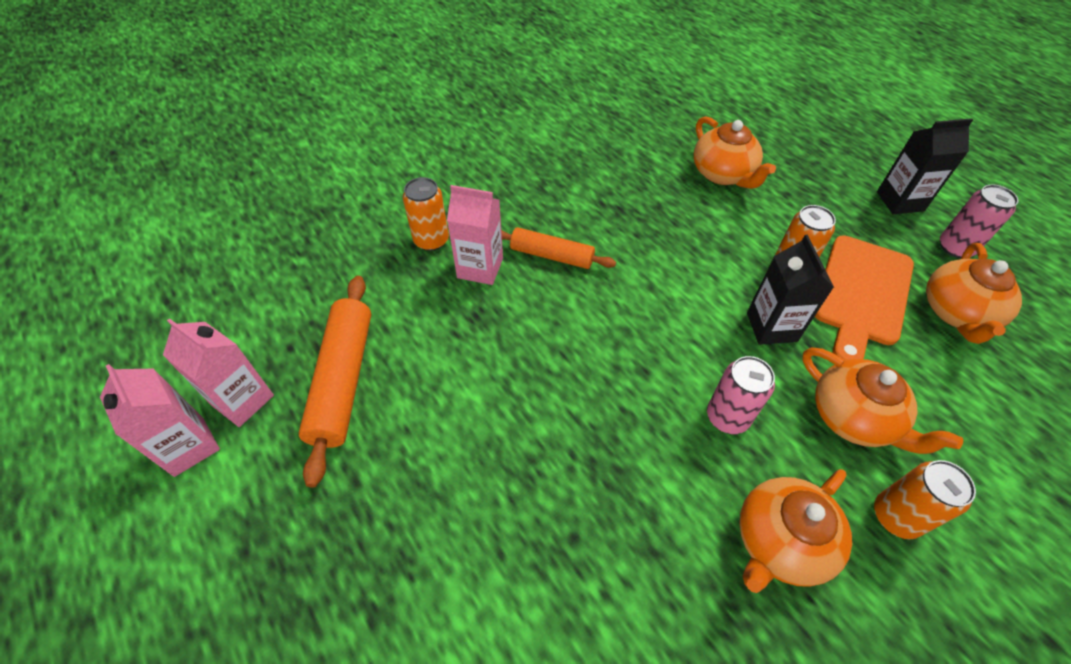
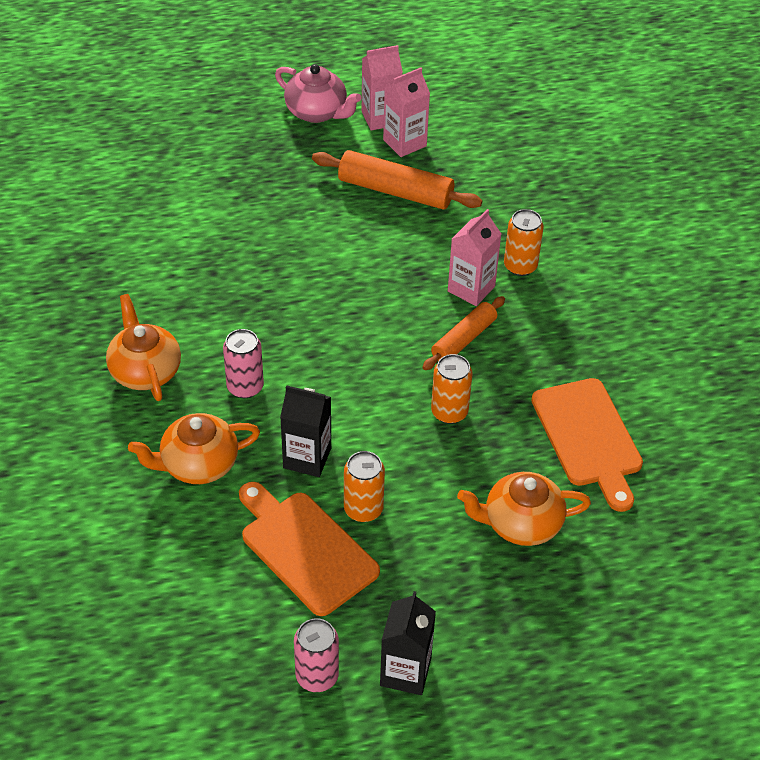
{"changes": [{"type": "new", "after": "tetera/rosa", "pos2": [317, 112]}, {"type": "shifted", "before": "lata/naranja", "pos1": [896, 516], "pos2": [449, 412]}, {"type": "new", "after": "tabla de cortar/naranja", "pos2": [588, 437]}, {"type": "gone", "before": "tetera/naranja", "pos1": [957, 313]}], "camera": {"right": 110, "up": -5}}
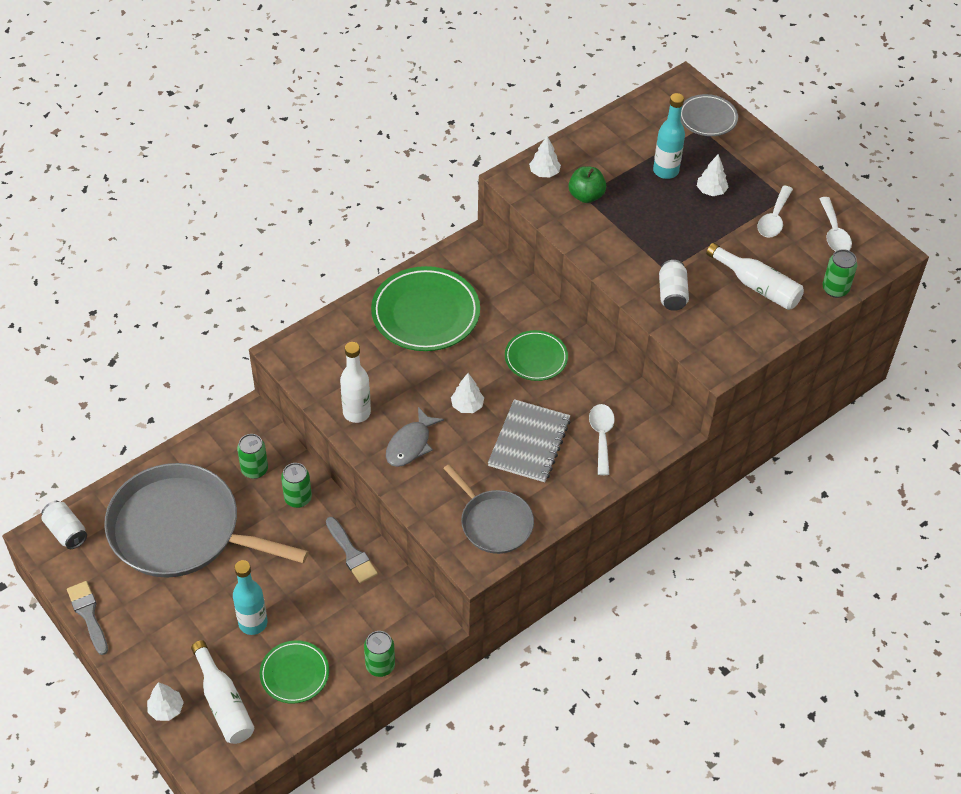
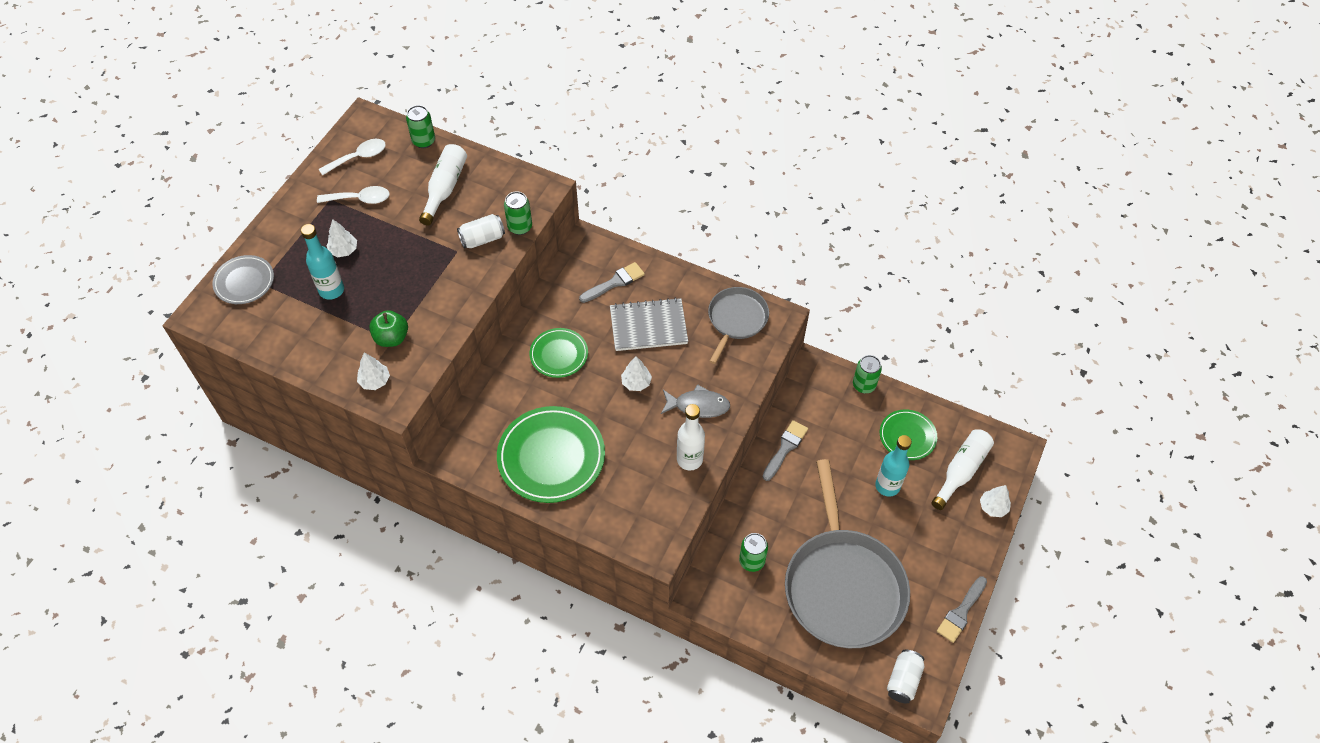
{"changes": [{"type": "shifted", "before": "lata/verde", "pos1": [298, 498], "pos2": [520, 227]}, {"type": "swapped", "before": "cuchara/blanco", "after": "pincel/gris", "pos1": [601, 436], "pos2": [614, 282]}], "camera": {"right": -115, "up": 5}}
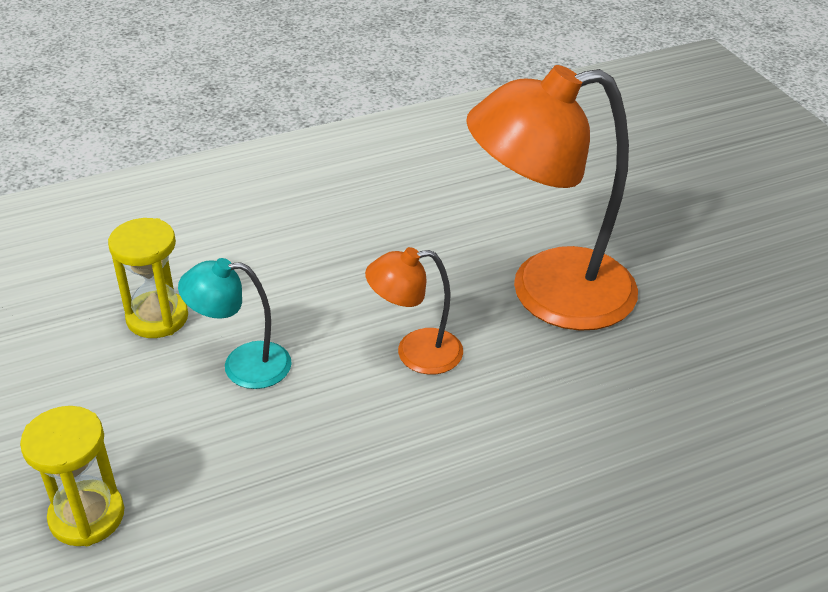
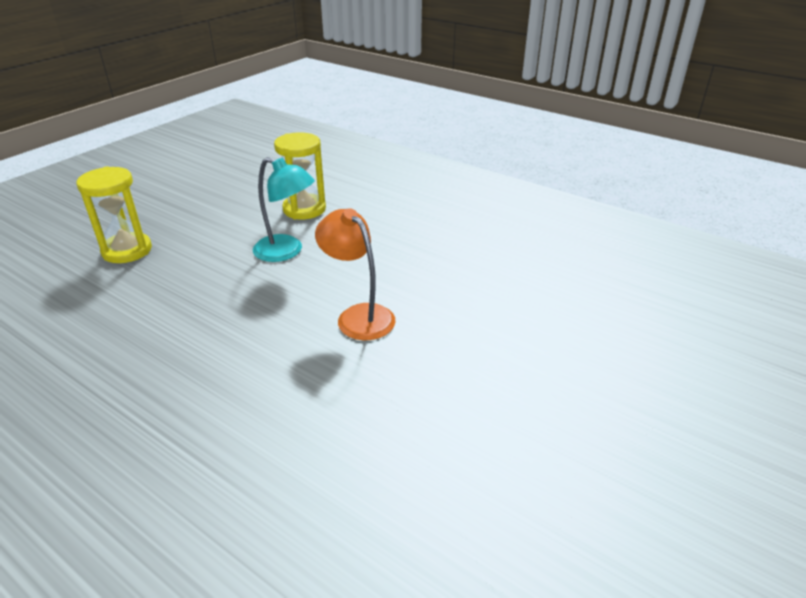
{"changes": [{"type": "rotated", "before": "lámpara/turquesa", "pos1": [242, 365], "pos2": [286, 252], "turn": 150}, {"type": "gone", "before": "lámpara/naranja", "pos1": [548, 293]}], "camera": {"right": 60, "up": -5}}
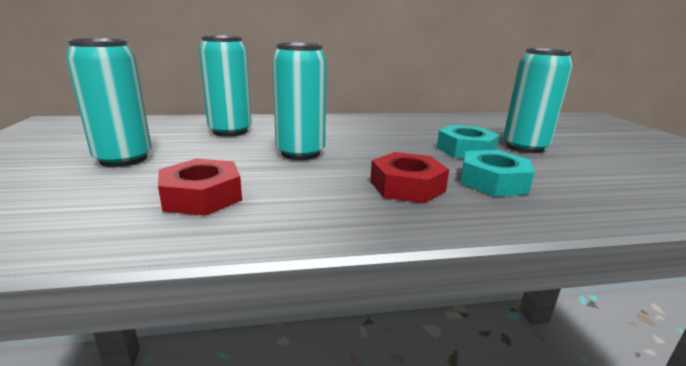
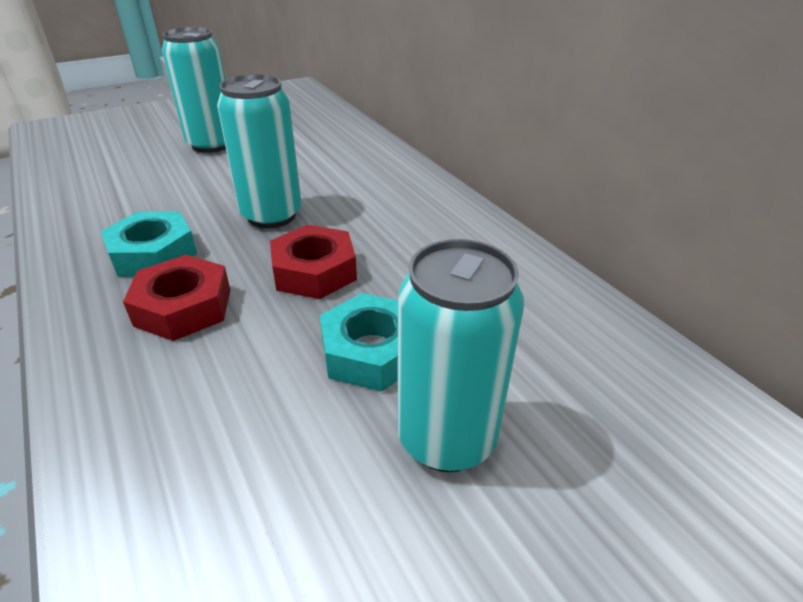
{"changes": [{"type": "shifted", "before": "tuerca/turquesa", "pos1": [493, 181], "pos2": [153, 254]}, {"type": "shifted", "before": "tuerca/rojo", "pos1": [202, 196], "pos2": [314, 271]}, {"type": "gone", "before": "lata/turquesa", "pos1": [230, 131]}], "camera": {"right": 70, "up": 15}}
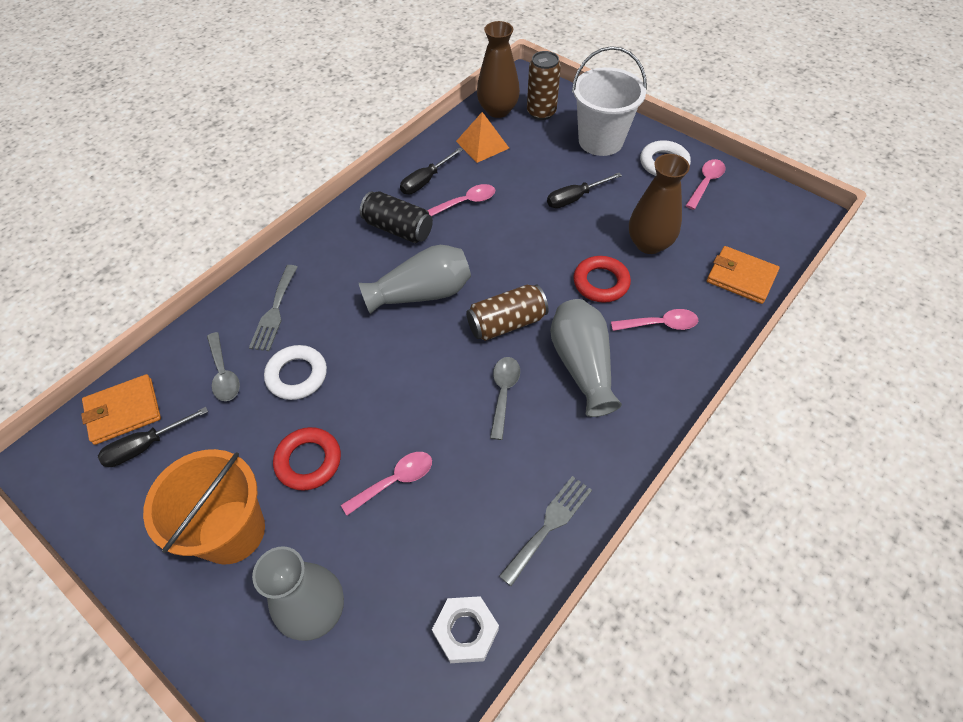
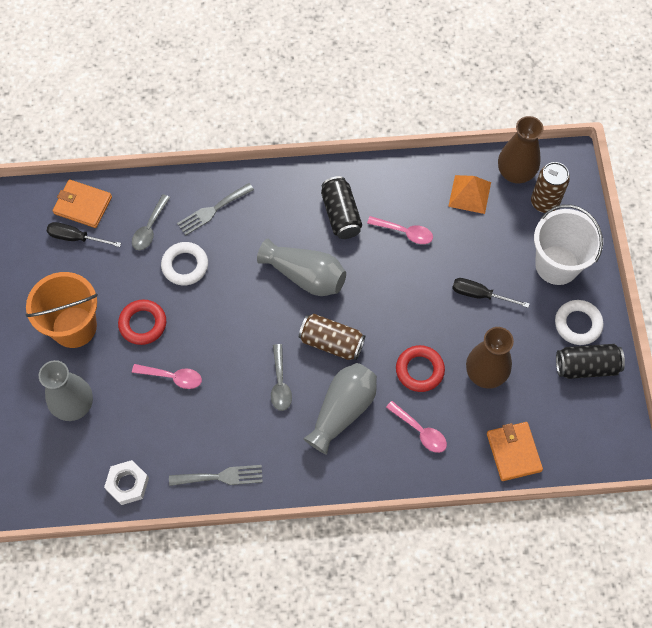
{"changes": [{"type": "rotated", "before": "cuchara/gris", "pos1": [503, 393], "pos2": [280, 383], "turn": 120}, {"type": "swapped", "before": "cuchara/rosa", "after": "lata/negro", "pos1": [705, 183], "pos2": [586, 366]}, {"type": "gone", "before": "destornillador/negro", "pos1": [426, 181]}], "camera": {"right": 45, "up": 10}}
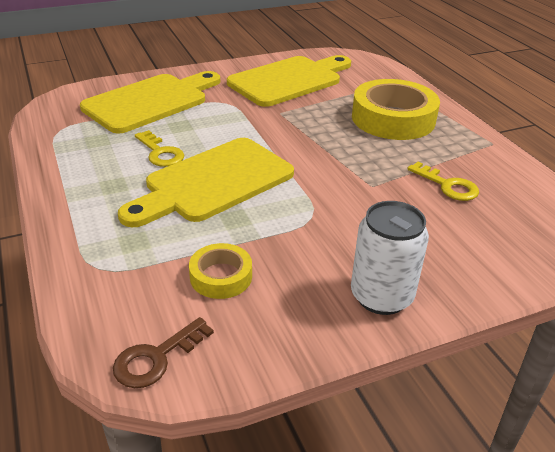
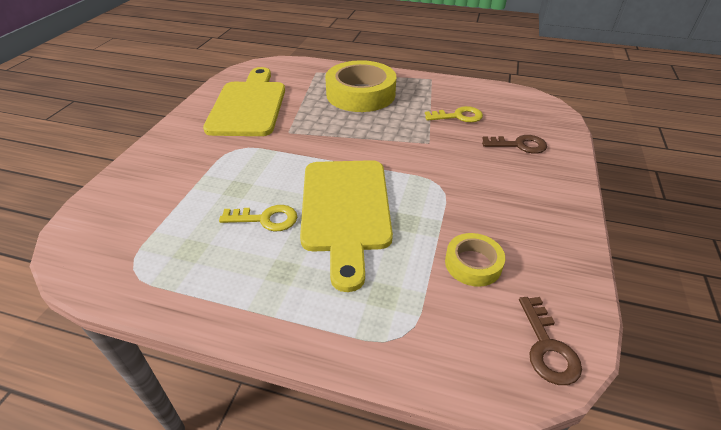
{"changes": [{"type": "new", "after": "llave/marrón", "pos2": [519, 145]}, {"type": "gone", "before": "tabla de cortar/amarillo", "pos1": [151, 102]}, {"type": "gone", "before": "lata/blanco", "pos1": [381, 296]}], "camera": {"right": -50, "up": 5}}
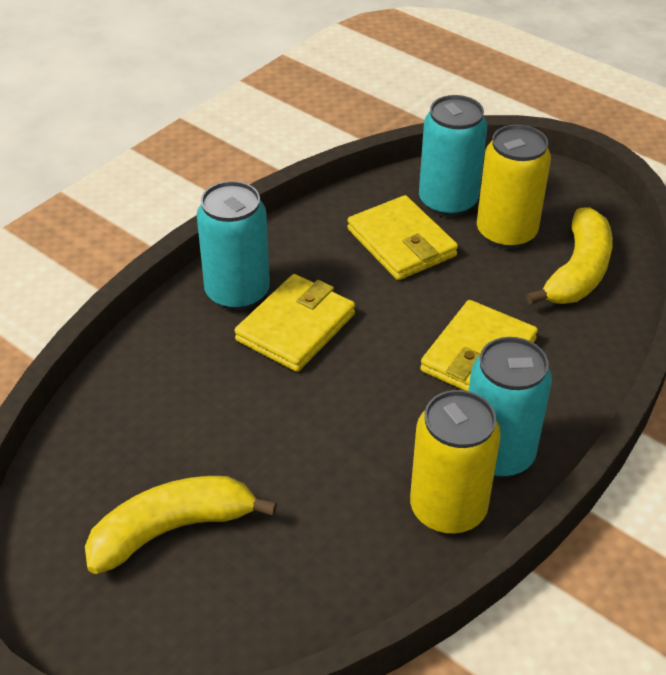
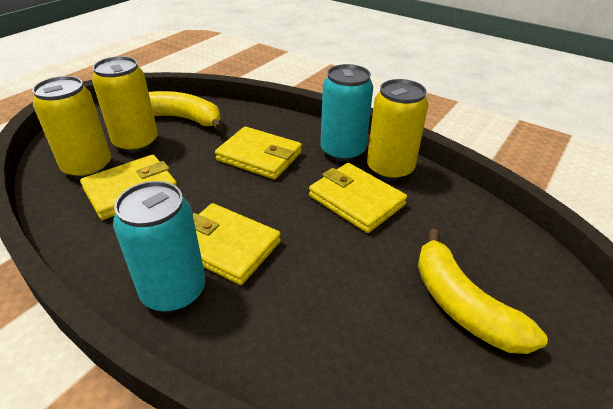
{"changes": [{"type": "repainted", "before": "lata/turquesa", "after": "lata/amarillo", "pos1": [447, 202], "pos2": [88, 167]}, {"type": "new", "after": "cartera/amarillo", "pos2": [356, 200]}], "camera": {"right": -95, "up": -5}}
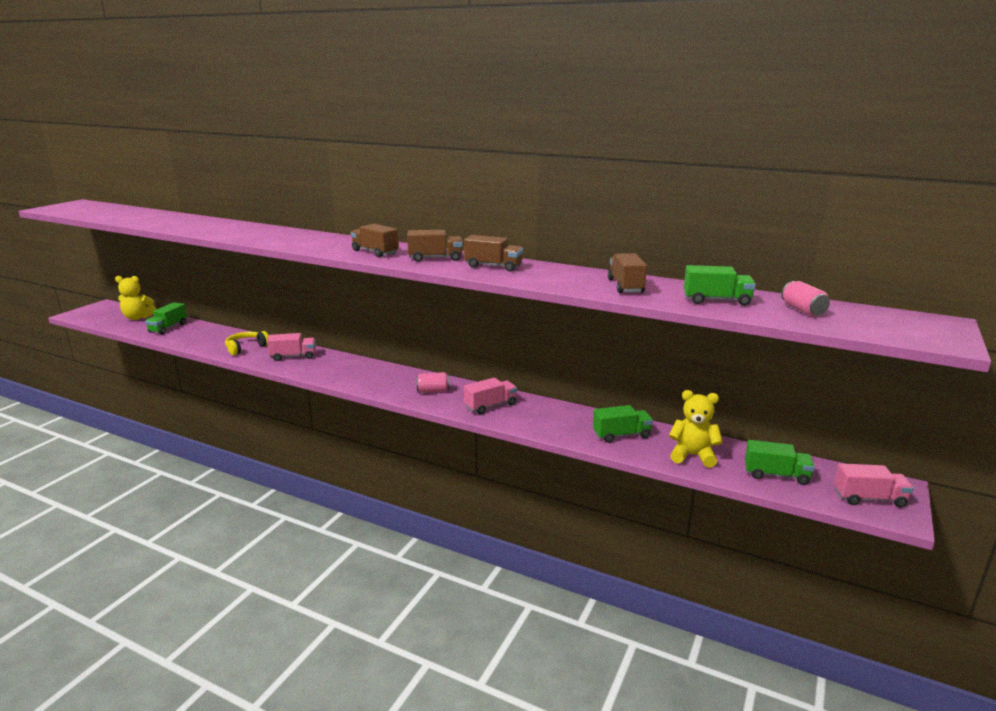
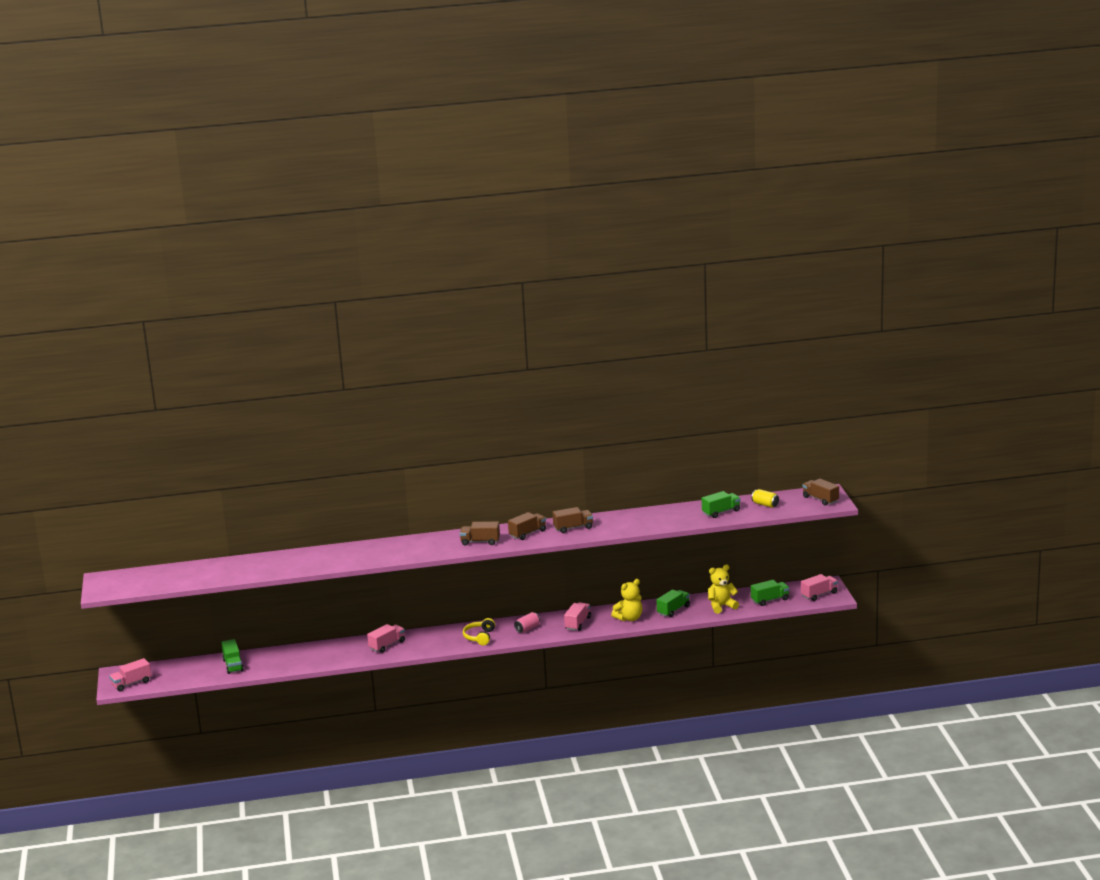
{"changes": [{"type": "new", "after": "camión/rosa", "pos2": [131, 683]}, {"type": "shifted", "before": "auriculares/amarillo", "pos1": [246, 348], "pos2": [479, 637]}, {"type": "shifted", "before": "osito/amarillo", "pos1": [138, 317], "pos2": [629, 618]}, {"type": "repainted", "before": "lata/rosa", "after": "lata/amarillo", "pos1": [802, 310], "pos2": [765, 505]}, {"type": "shifted", "before": "camión/marrón", "pos1": [625, 286], "pos2": [820, 499]}], "camera": {"right": -35, "up": 0}}
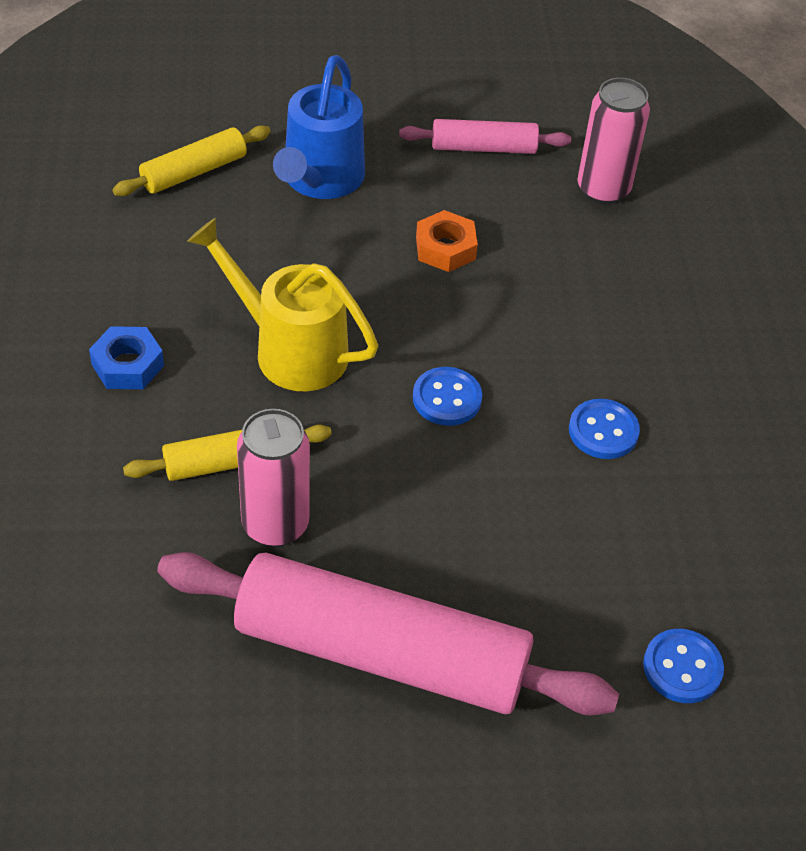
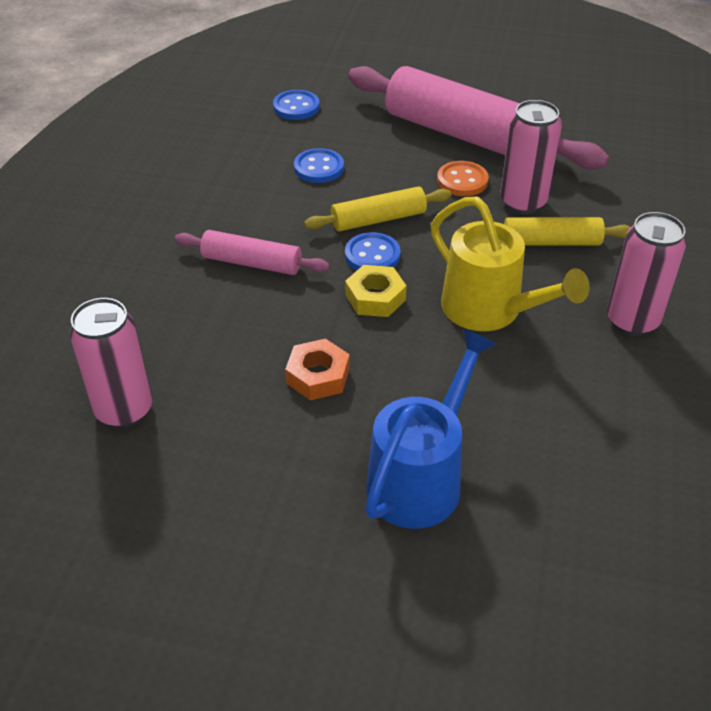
{"changes": [{"type": "shifted", "before": "rodillo/rosa", "pos1": [483, 148], "pos2": [252, 263]}, {"type": "shifted", "before": "botón/azul", "pos1": [603, 431], "pos2": [319, 168]}, {"type": "shifted", "before": "rodillo/amarillo", "pos1": [194, 172], "pos2": [378, 219]}, {"type": "new", "after": "tuerca/amarillo", "pos2": [375, 297]}, {"type": "new", "after": "botón/naranja", "pos2": [462, 181]}, {"type": "swapped", "before": "tuerca/azul", "after": "lata/rosa", "pos1": [128, 365], "pos2": [632, 321]}], "camera": {"right": -160, "up": -5}}
